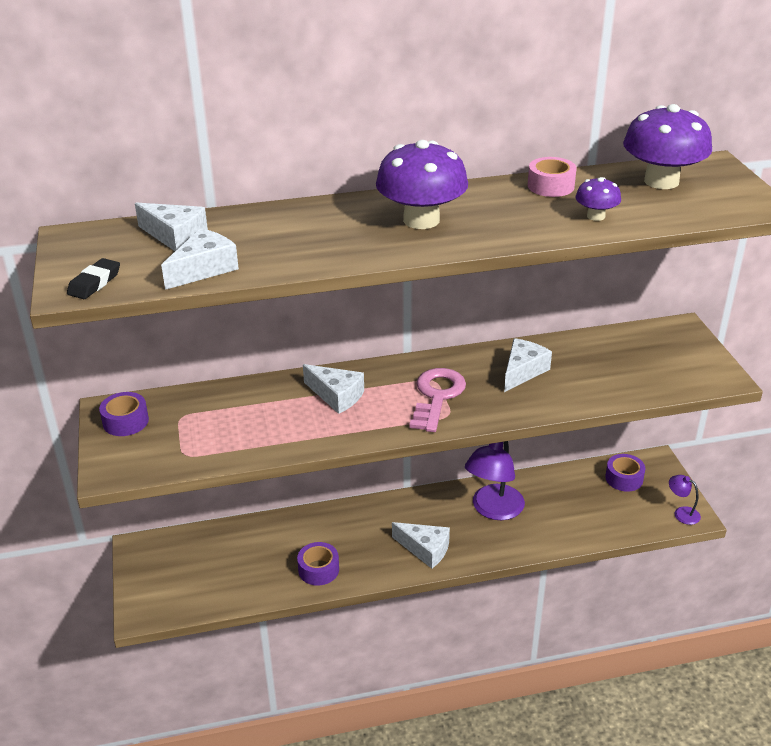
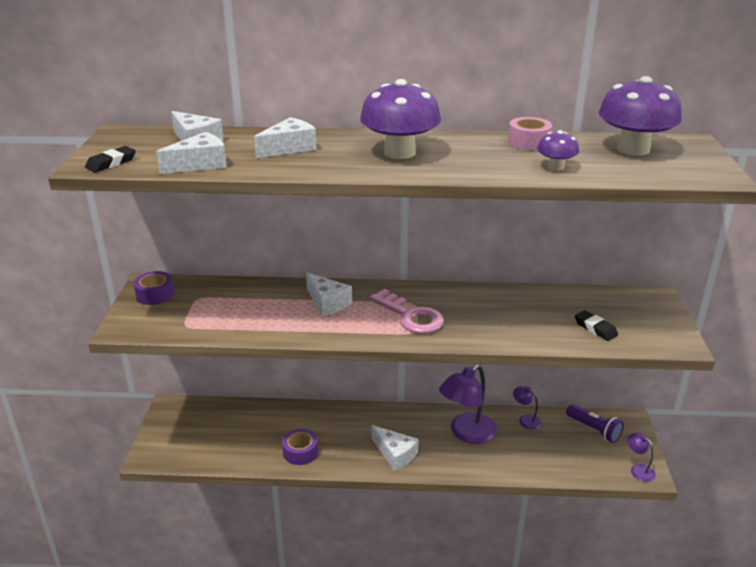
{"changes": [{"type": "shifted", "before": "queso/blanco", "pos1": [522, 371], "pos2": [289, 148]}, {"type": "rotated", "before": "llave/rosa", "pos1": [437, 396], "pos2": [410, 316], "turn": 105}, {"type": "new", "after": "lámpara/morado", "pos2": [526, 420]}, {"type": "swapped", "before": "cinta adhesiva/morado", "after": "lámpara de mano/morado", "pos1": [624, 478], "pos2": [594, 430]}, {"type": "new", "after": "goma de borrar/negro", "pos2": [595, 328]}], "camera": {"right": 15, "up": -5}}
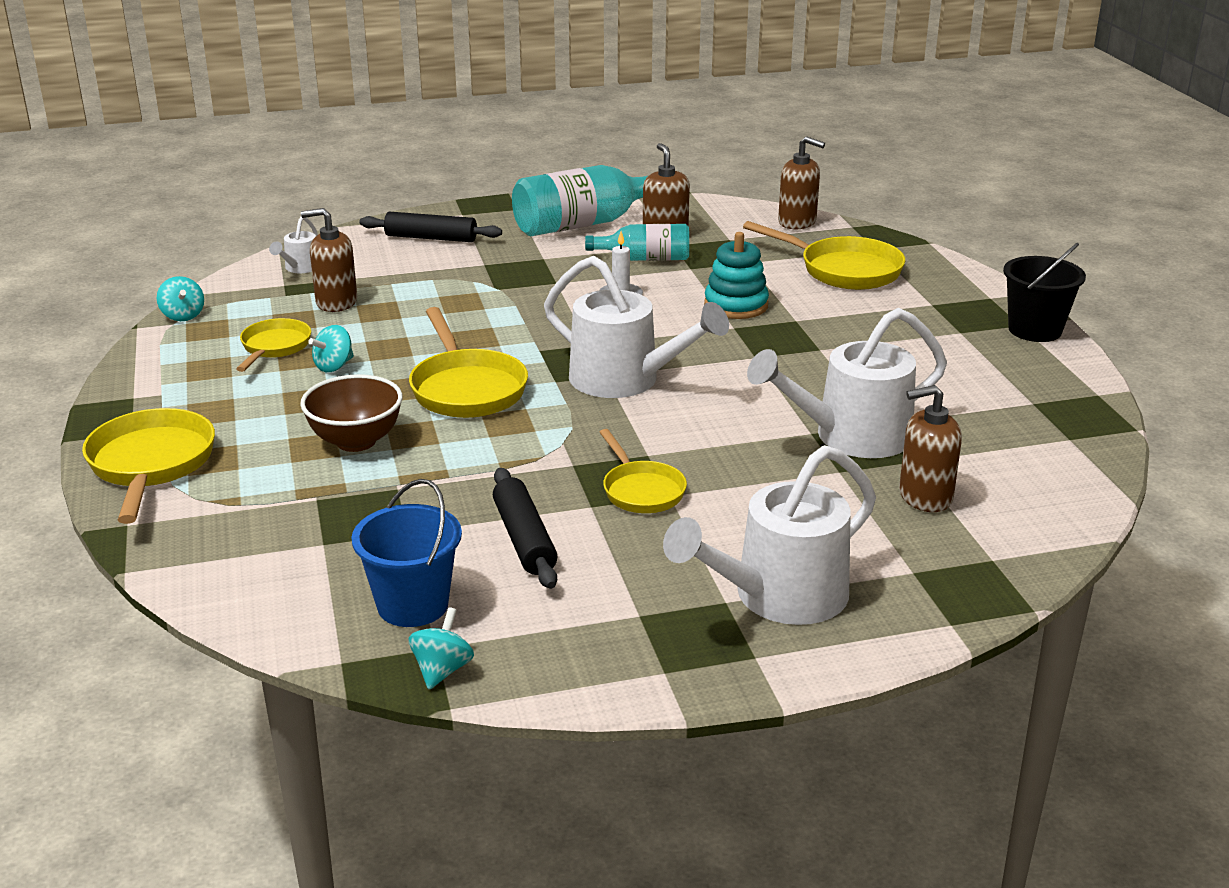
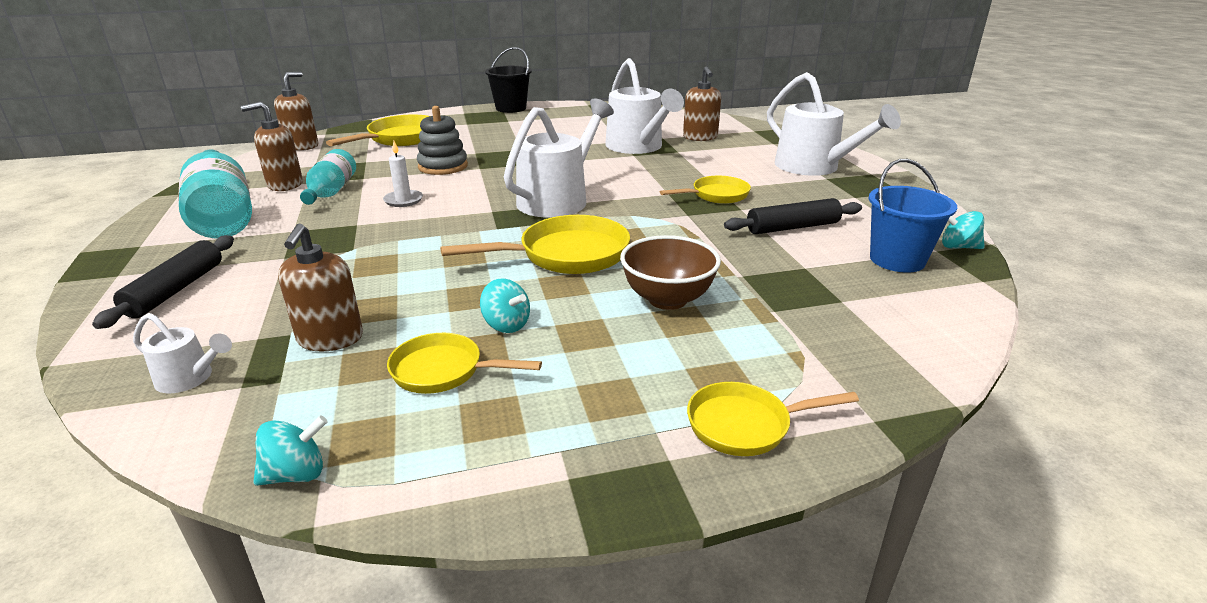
{"changes": [{"type": "repainted", "before": "juguete apilable/turquesa", "after": "juguete apilable/gris", "pos1": [736, 305], "pos2": [443, 166]}, {"type": "scaled", "before": "sartén/amarillo", "pos1": [151, 465], "pos2": [745, 425], "scale": 0.63}], "camera": {"right": -90, "up": 0}}
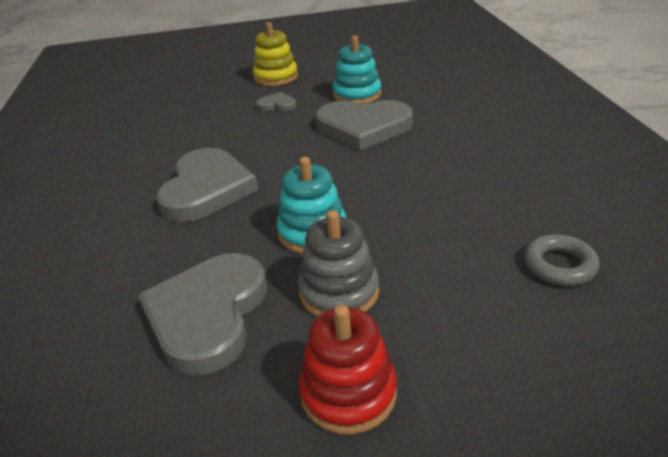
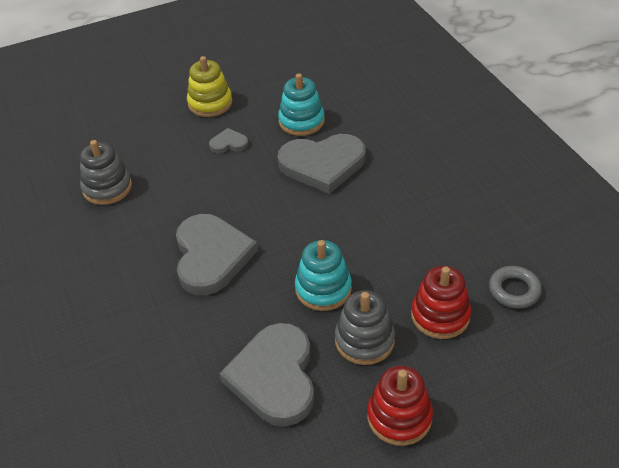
{"changes": [{"type": "new", "after": "juguete apilable/gris", "pos2": [107, 188]}, {"type": "new", "after": "juguete apilable/rojo", "pos2": [440, 315]}], "camera": {"right": -15, "up": 10}}
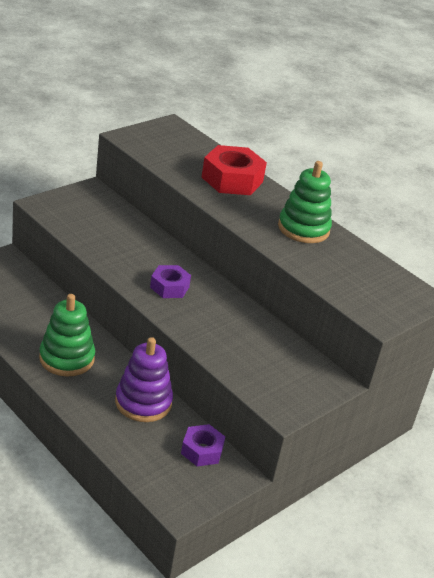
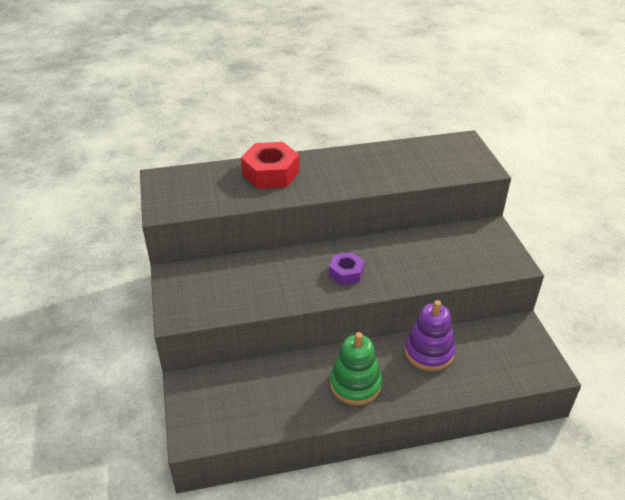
{"changes": [{"type": "gone", "before": "tuerca/morado", "pos1": [202, 450]}, {"type": "gone", "before": "juguete apilable/verde", "pos1": [303, 229]}], "camera": {"right": -55, "up": 5}}
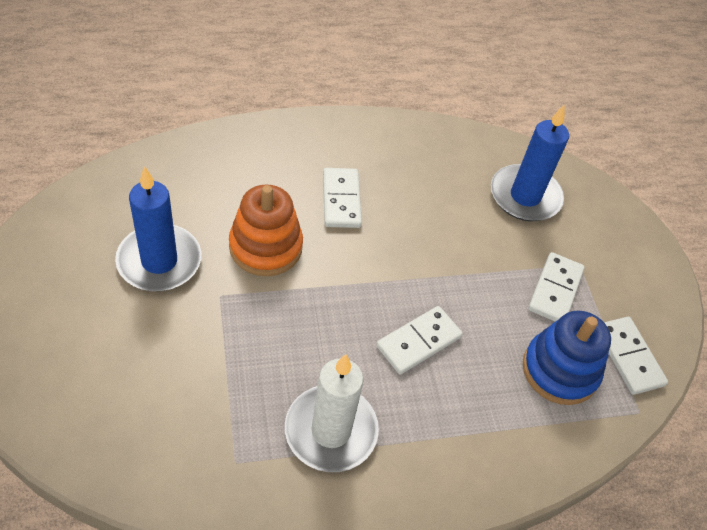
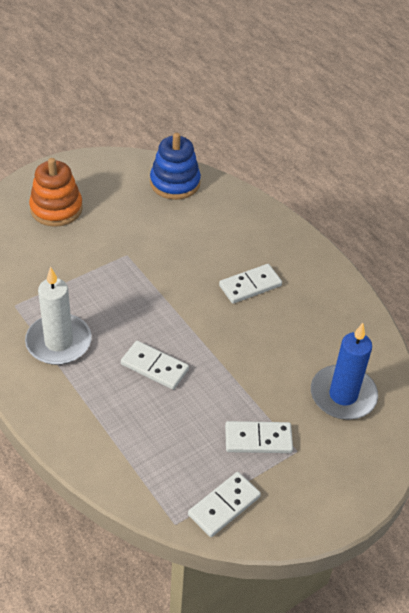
{"changes": [{"type": "shifted", "before": "juguete apilable/naranja", "pos1": [265, 247], "pos2": [56, 209]}, {"type": "shifted", "before": "juguete apilable/azul", "pos1": [560, 370], "pos2": [175, 183]}, {"type": "gone", "before": "vela/azul", "pos1": [159, 261]}], "camera": {"right": 70, "up": -5}}
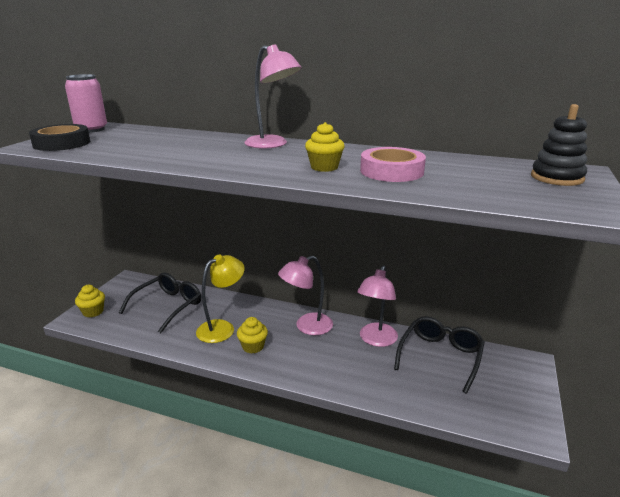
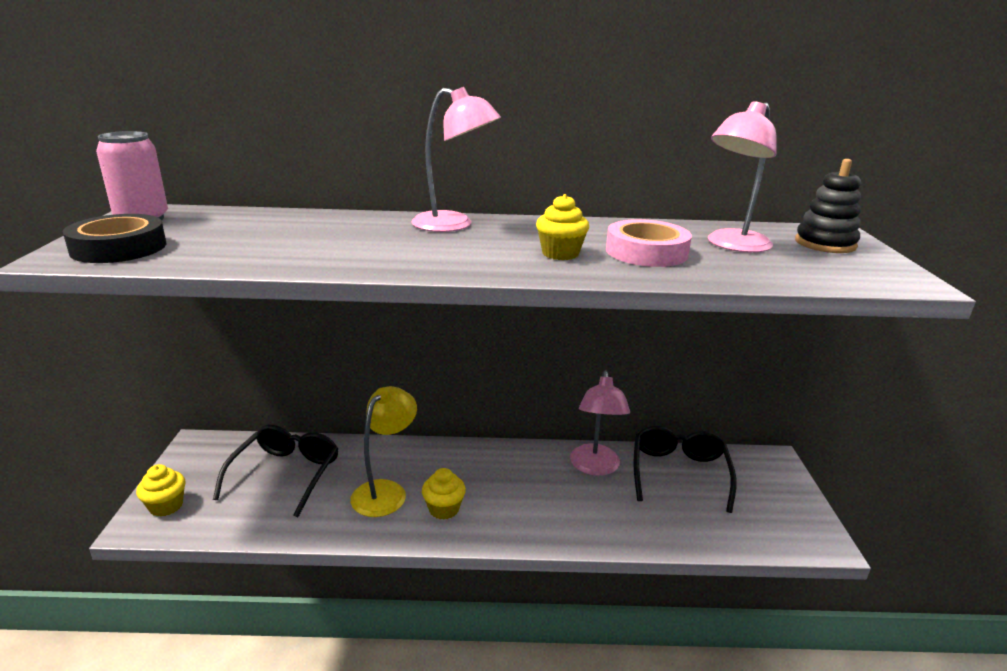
{"changes": [{"type": "shifted", "before": "lámpara/rosa", "pos1": [307, 326], "pos2": [732, 245]}], "camera": {"right": -20, "up": 0}}
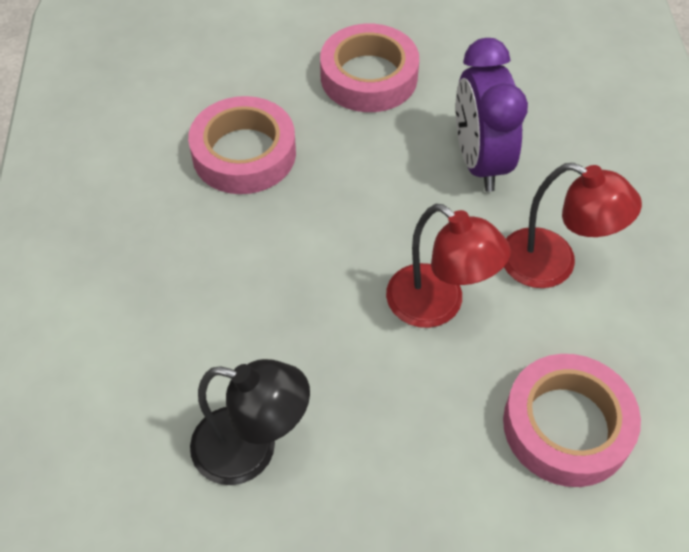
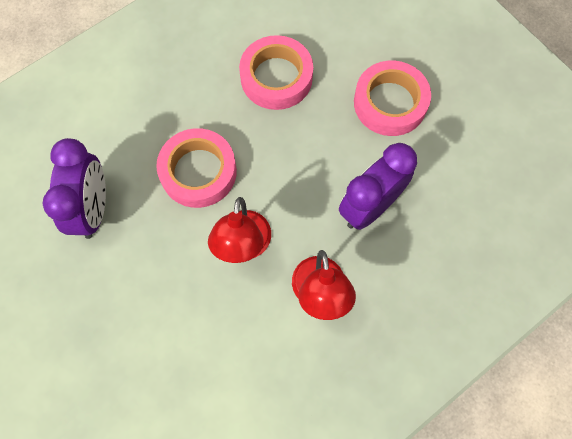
{"changes": [{"type": "swapped", "before": "lámpara/negro", "after": "despertador/morado", "pos1": [251, 449], "pos2": [93, 209]}, {"type": "shifted", "before": "cinta adhesiva/rosa", "pos1": [566, 426], "pos2": [198, 172]}], "camera": {"right": 55, "up": 15}}
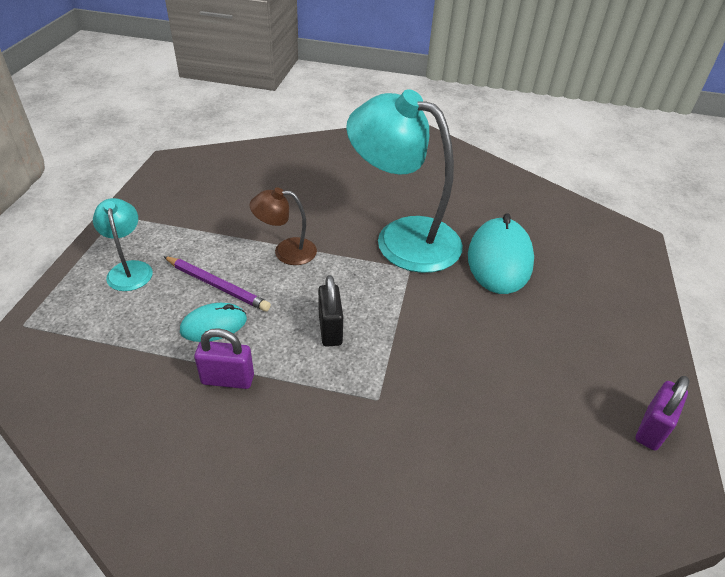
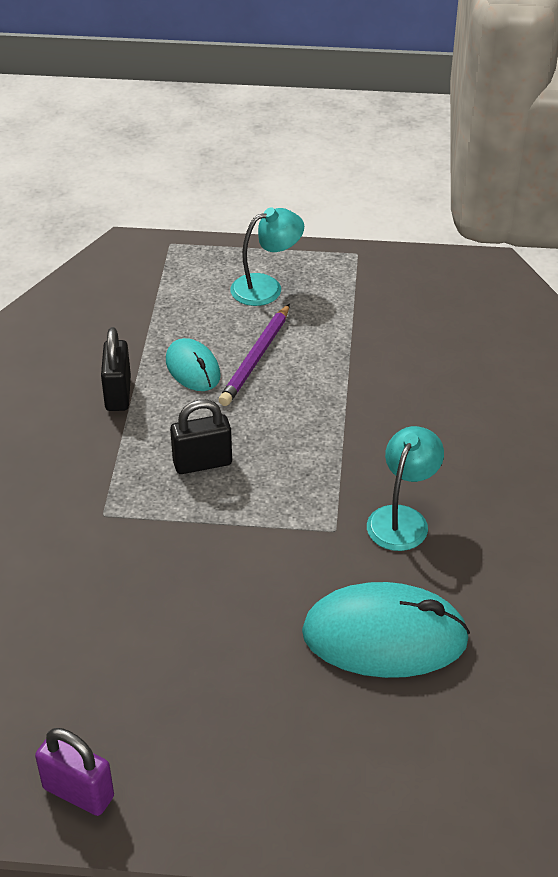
{"changes": [{"type": "repainted", "before": "candado/morado", "after": "candado/negro", "pos1": [228, 379], "pos2": [118, 394]}, {"type": "scaled", "before": "lámpara/turquesa", "pos1": [402, 237], "pos2": [402, 518], "scale": 0.48}, {"type": "gone", "before": "lámpara/marrón", "pos1": [286, 251]}], "camera": {"right": 85, "up": 0}}
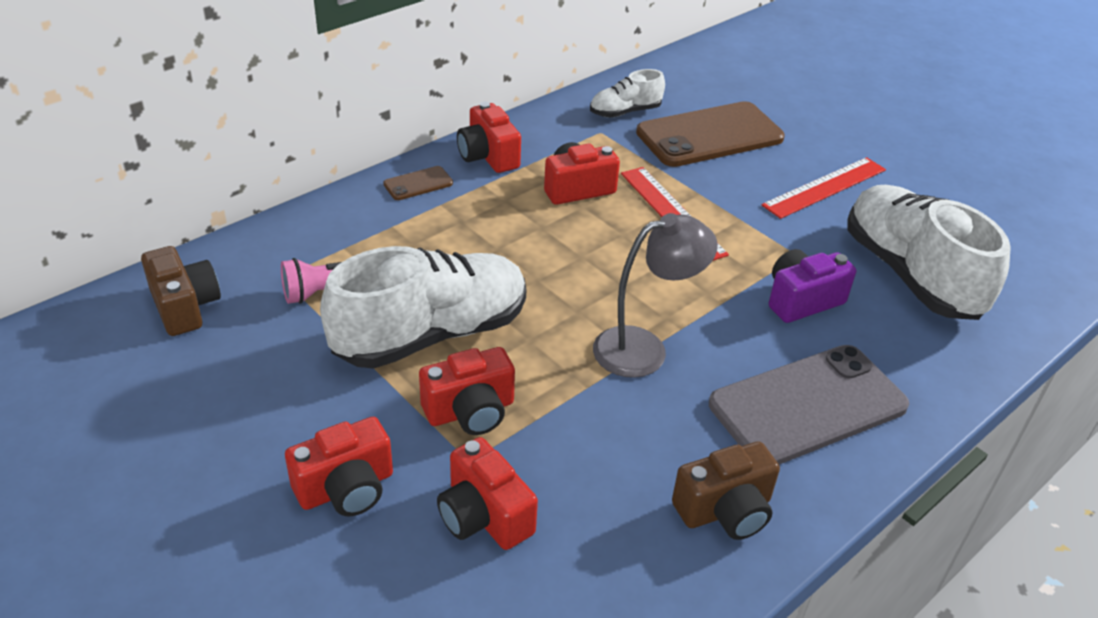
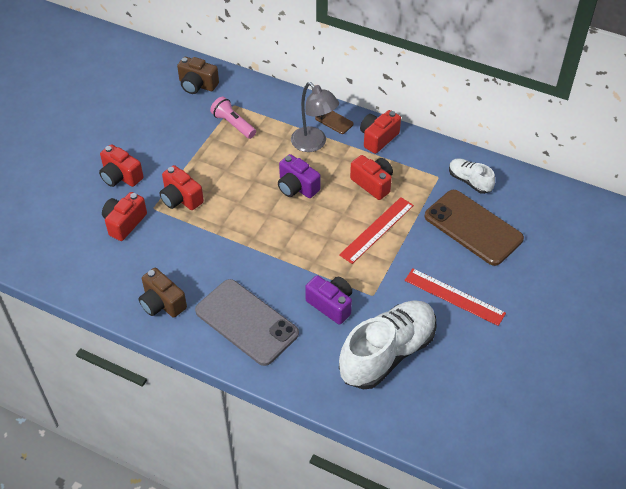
{"changes": [{"type": "rotated", "before": "cámara/marrón", "pos1": [185, 306], "pos2": [197, 85], "turn": 75}, {"type": "new", "after": "cámara/morado", "pos2": [297, 187]}, {"type": "shifted", "before": "lámpara/gris", "pos1": [644, 348], "pos2": [314, 144]}, {"type": "gone", "before": "zapato/blanco", "pos1": [431, 334]}], "camera": {"right": 70, "up": 10}}
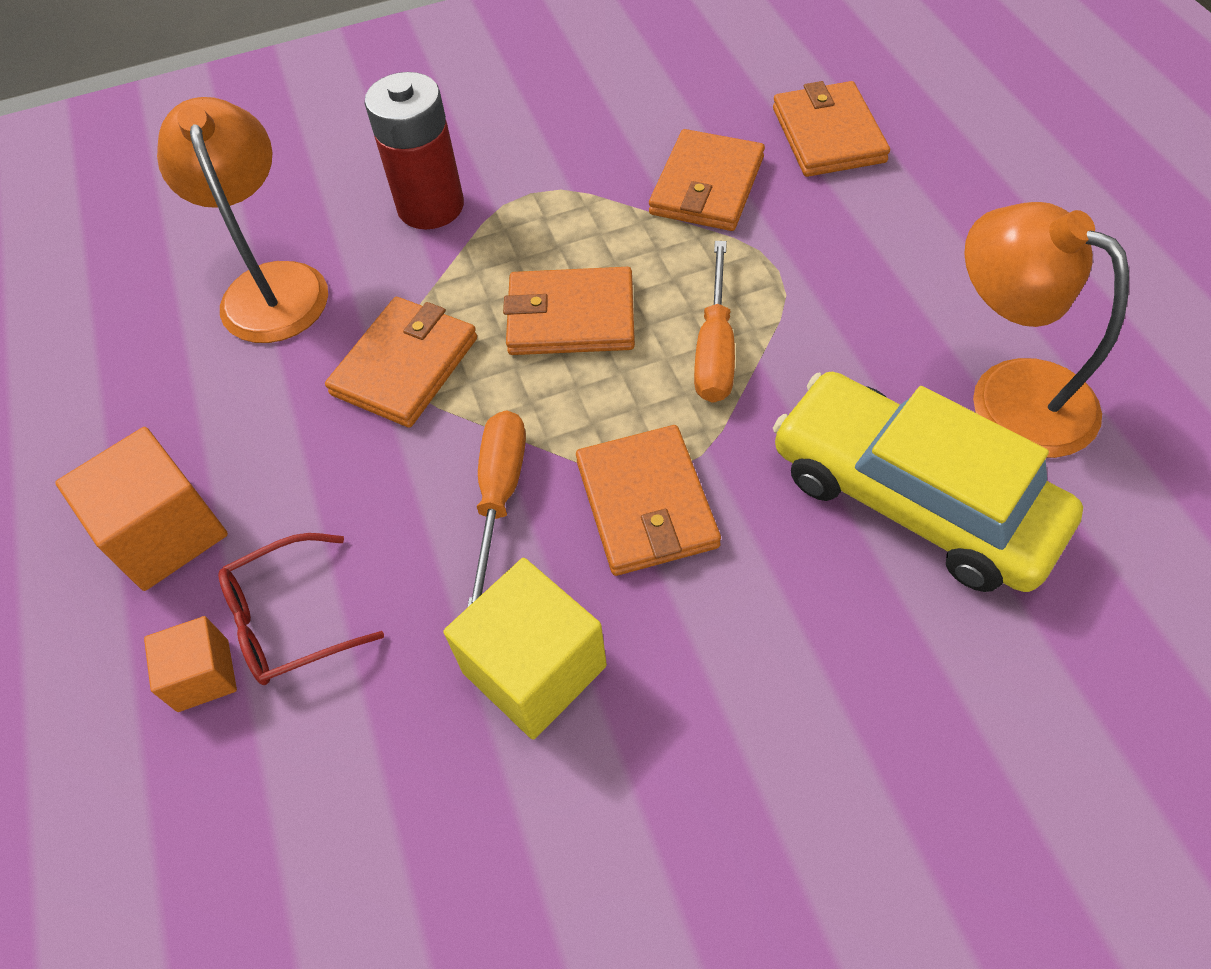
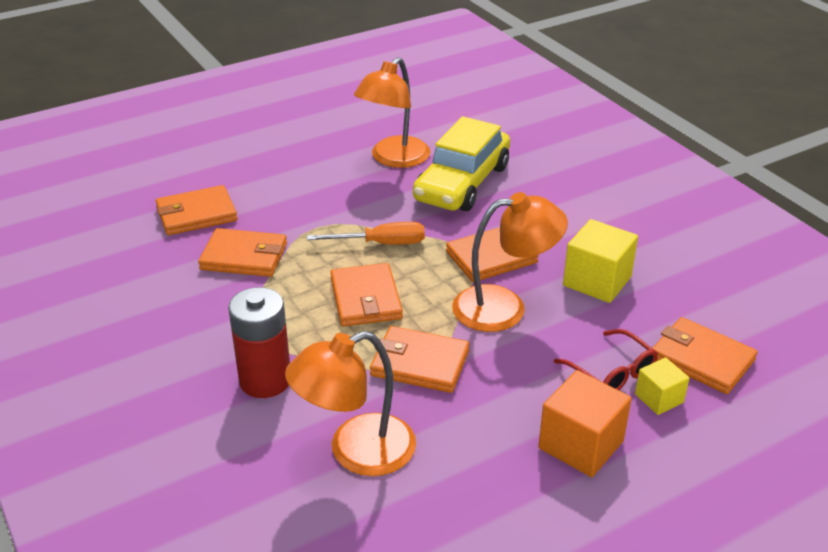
{"changes": [{"type": "swapped", "before": "destornillador/naranja", "after": "lámpara/naranja", "pos1": [499, 497], "pos2": [504, 307]}, {"type": "repainted", "before": "cubo/naranja", "after": "cubo/amarillo", "pos1": [203, 675], "pos2": [659, 398]}, {"type": "new", "after": "cartera/naranja", "pos2": [701, 359]}], "camera": {"right": -105, "up": -20}}
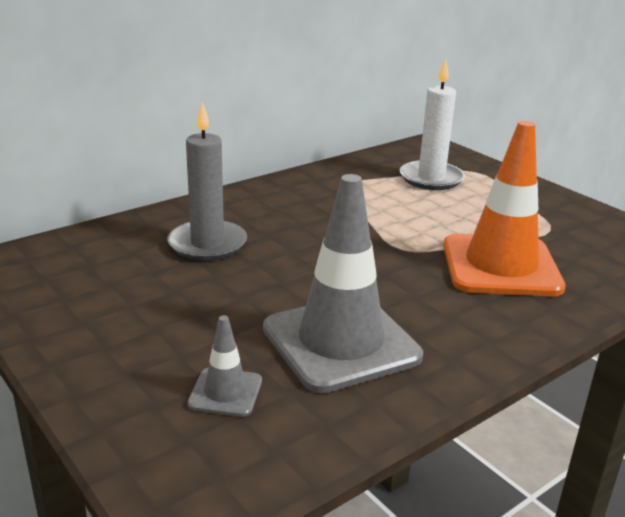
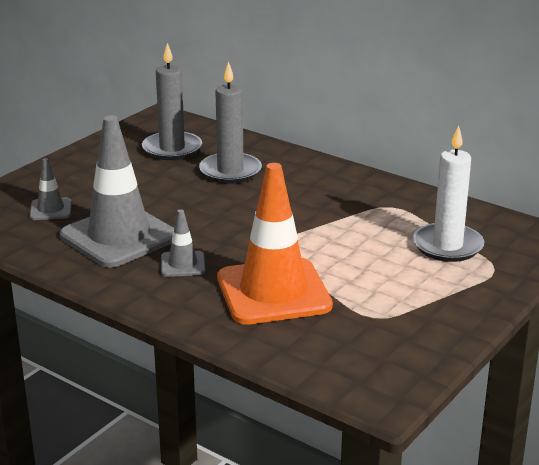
{"changes": [{"type": "new", "after": "vela/gris", "pos2": [172, 149]}, {"type": "new", "after": "cono de tráfico/gris", "pos2": [182, 264]}], "camera": {"right": 75, "up": 0}}
